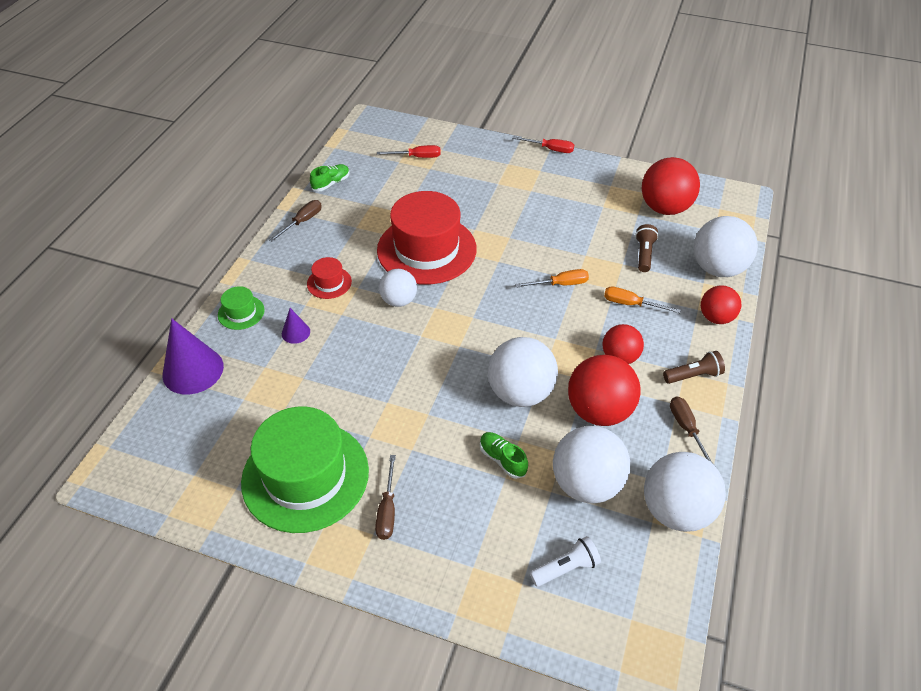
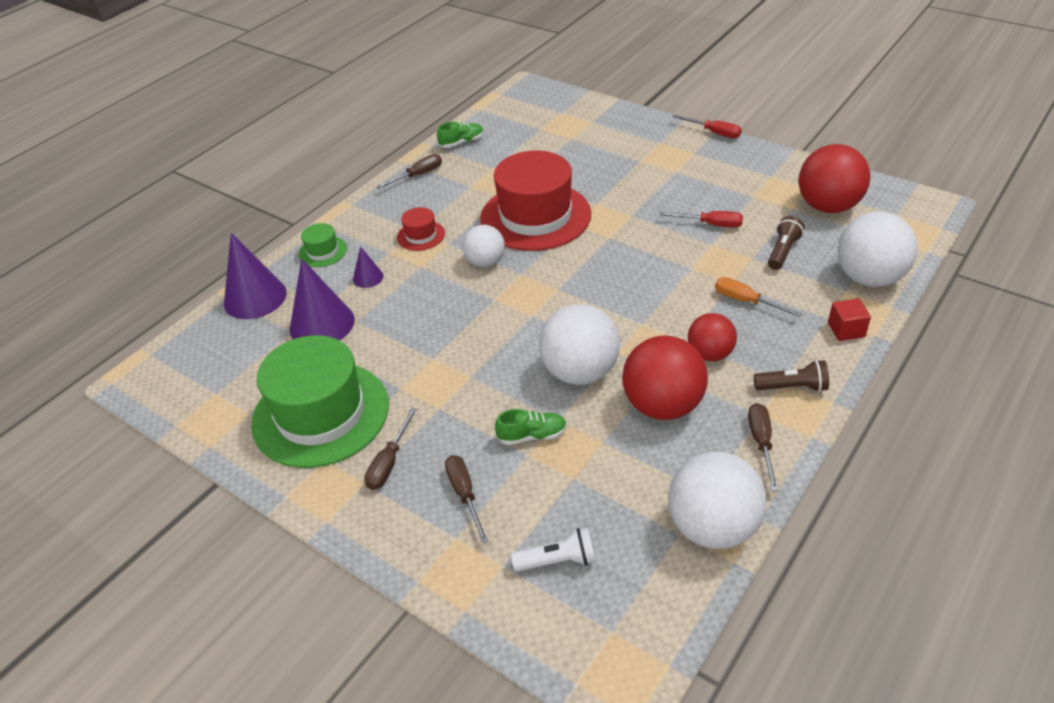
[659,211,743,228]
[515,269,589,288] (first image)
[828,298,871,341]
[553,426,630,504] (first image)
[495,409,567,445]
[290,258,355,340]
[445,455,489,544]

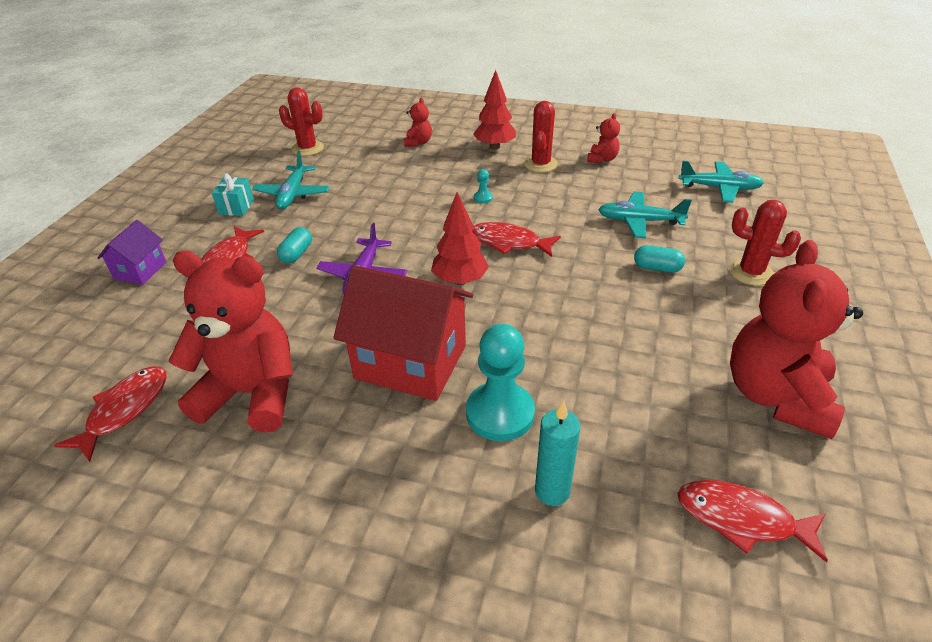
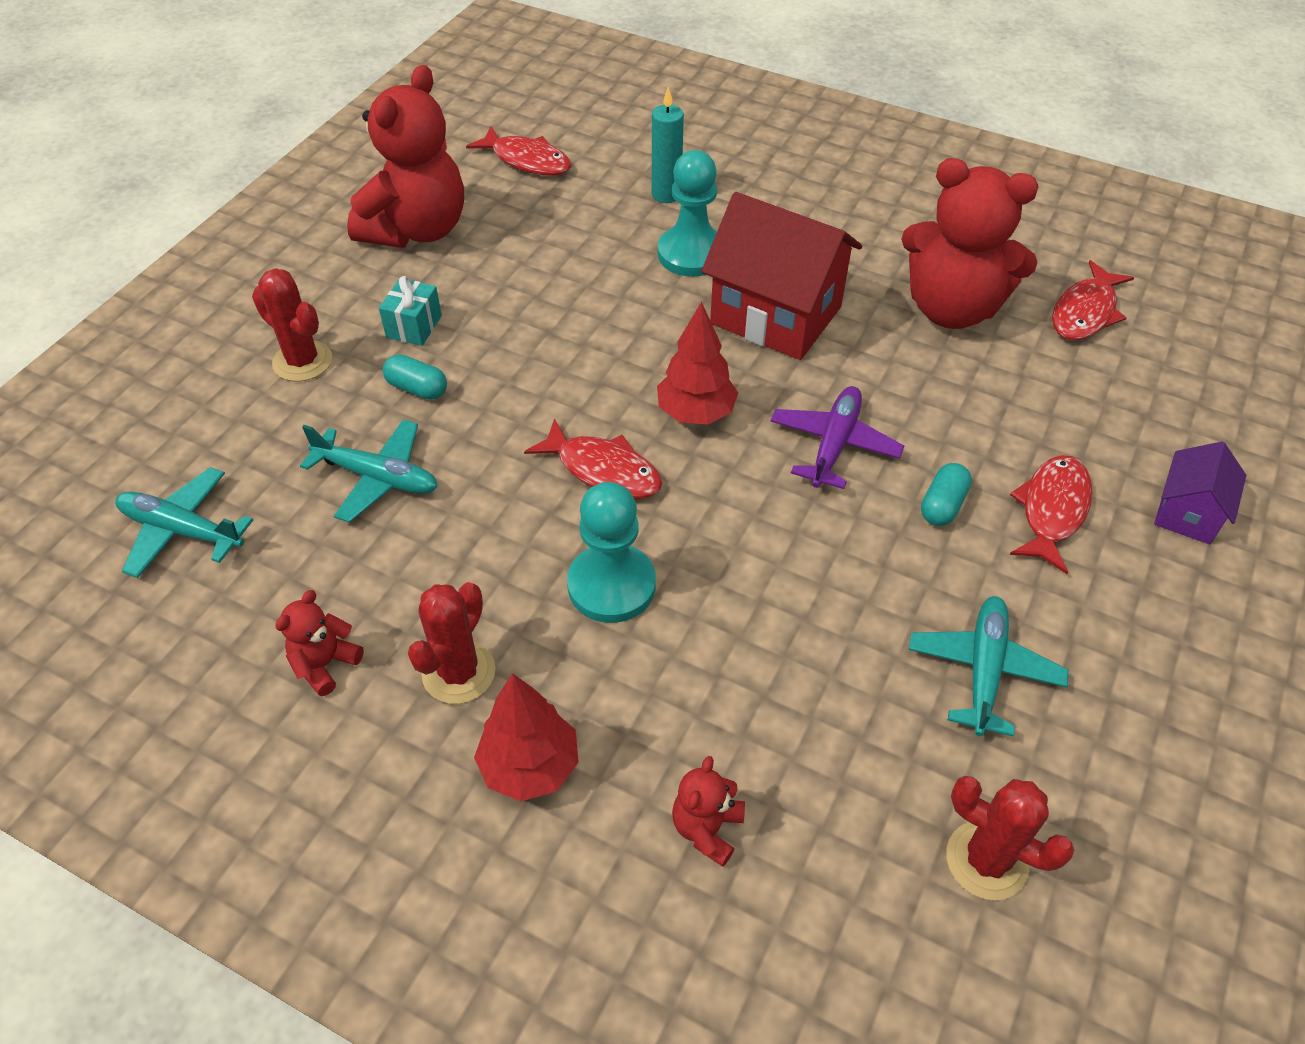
[567,482,656,623]
[379,276,442,346]

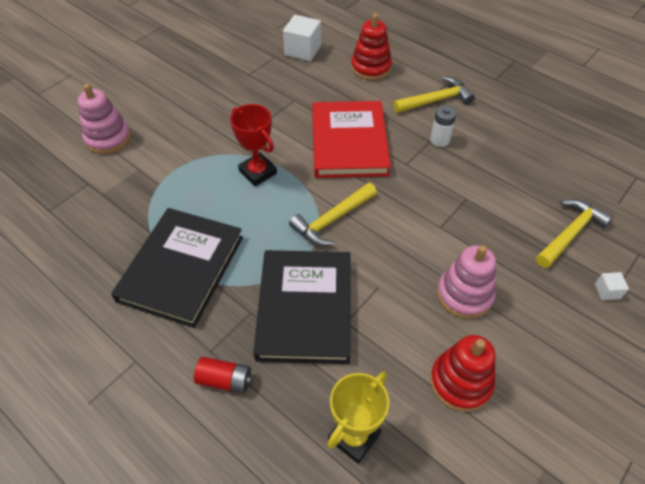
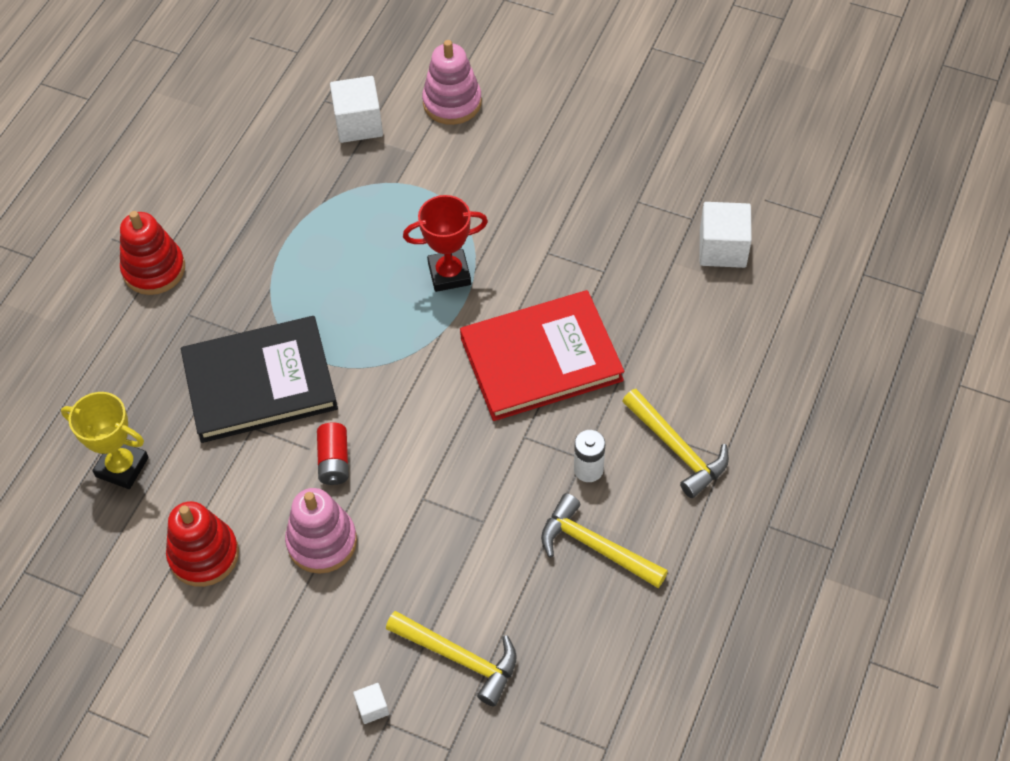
[120,211,185,295]
[403,195,488,292]
[541,493,668,588]
[111,208,243,328] (first image)
[317,422,349,485]
[330,76,383,143]

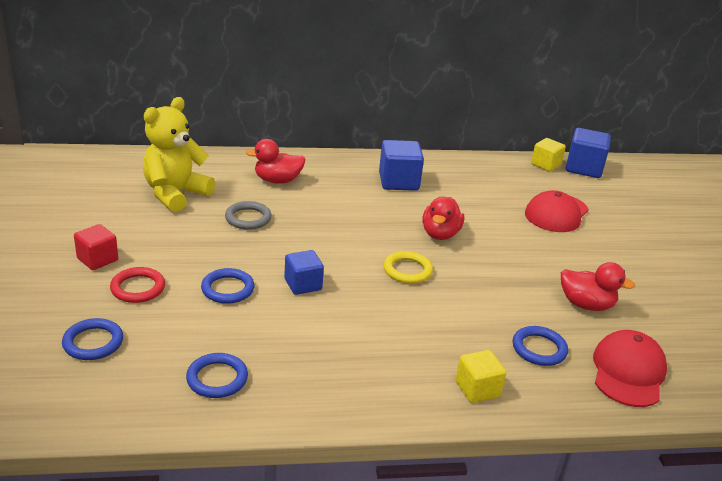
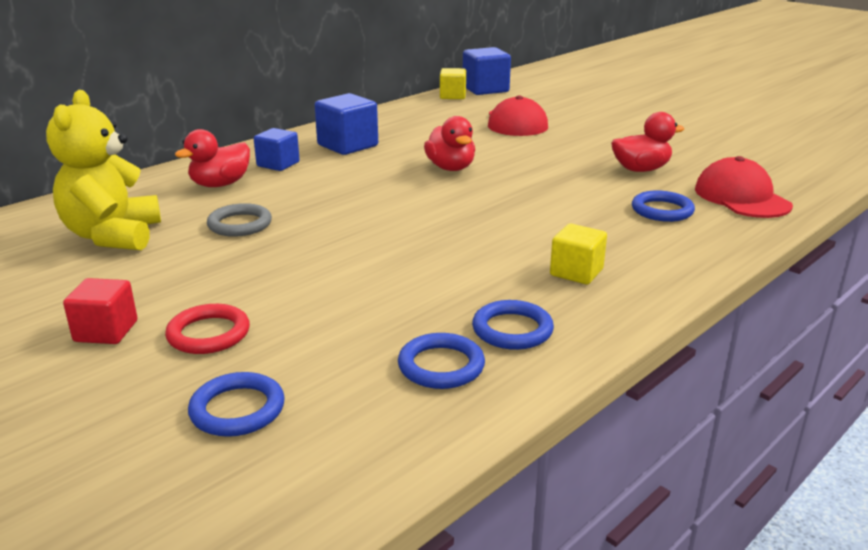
[254,128,300,171]
[384,251,433,284] (first image)
[472,300,554,350]
[550,224,607,284]

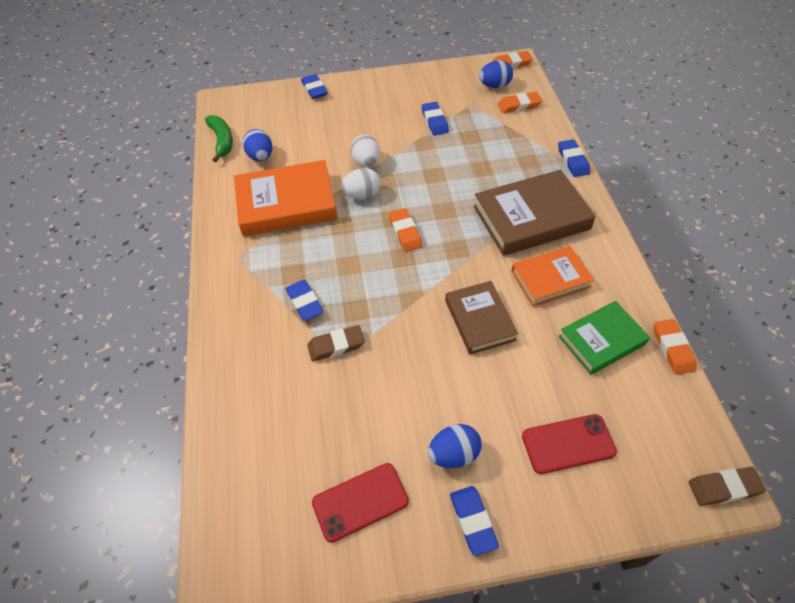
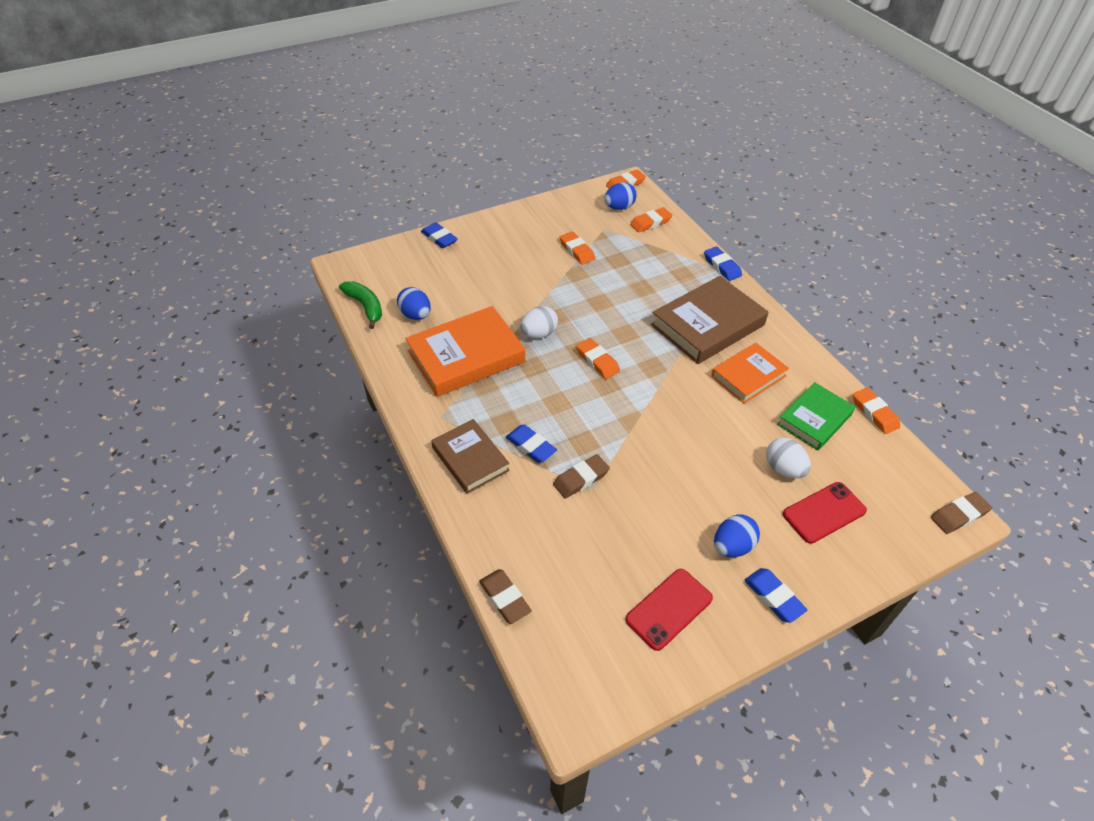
[559,231,595,265]
[766,437,811,478]
[431,419,510,494]
[479,569,532,624]

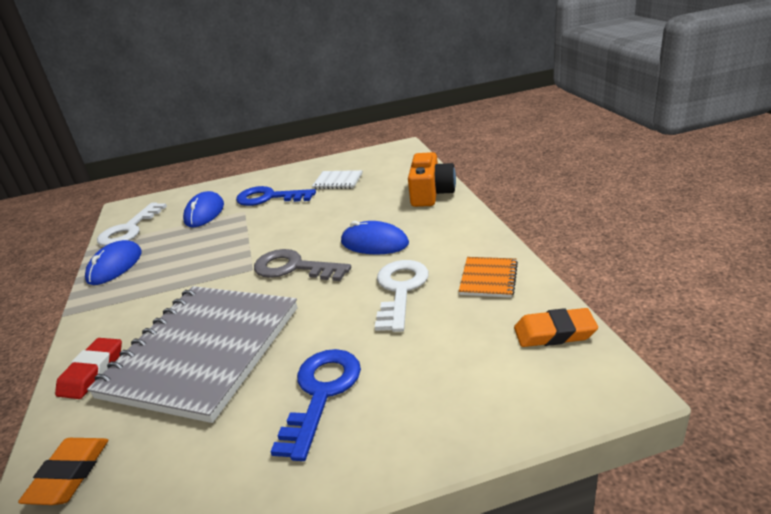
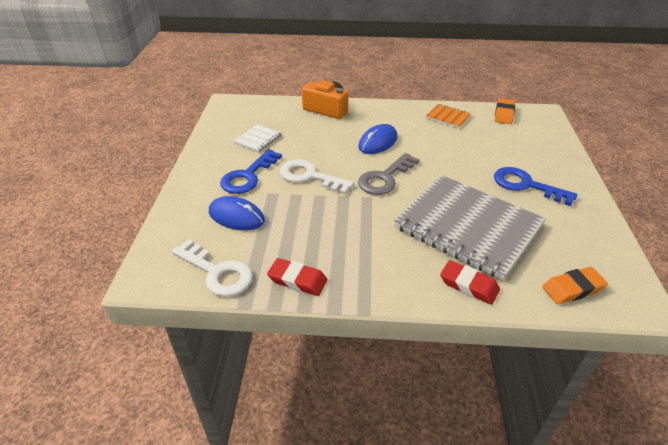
[267,258,327,296]
[280,159,354,194]
[542,267,608,304]

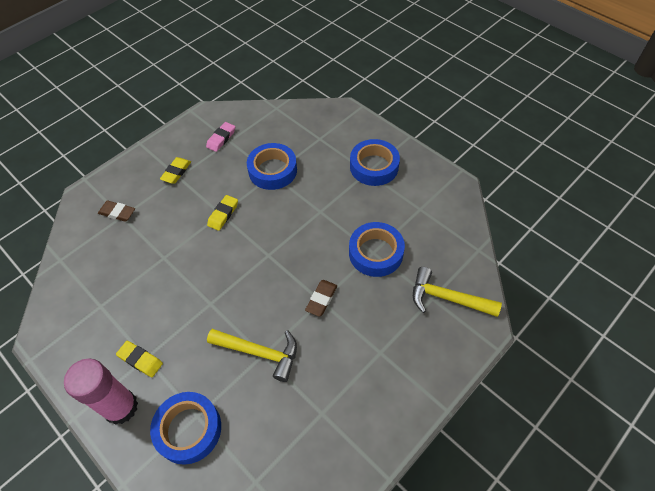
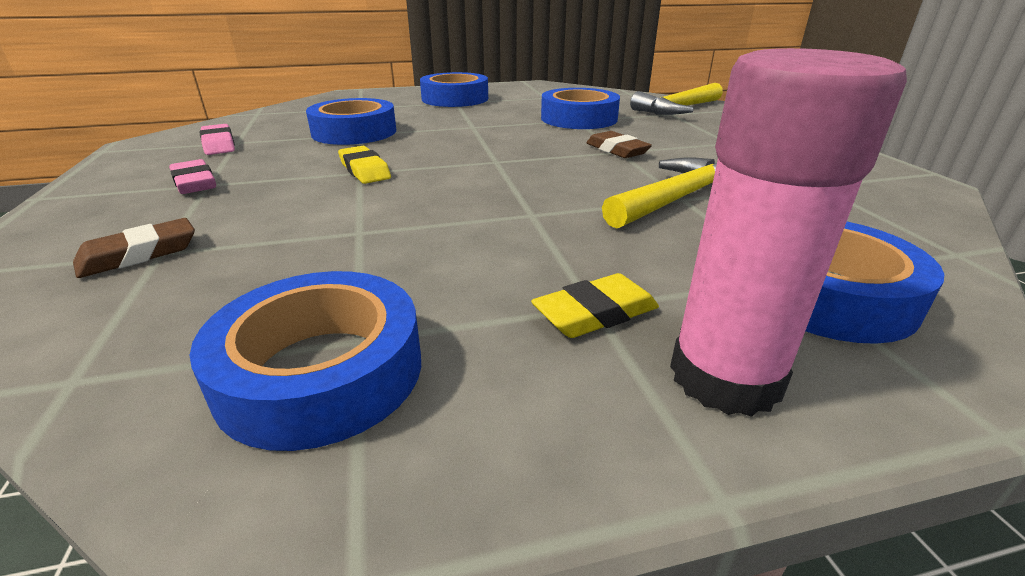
[169,159,216,194]
[190,271,421,451]

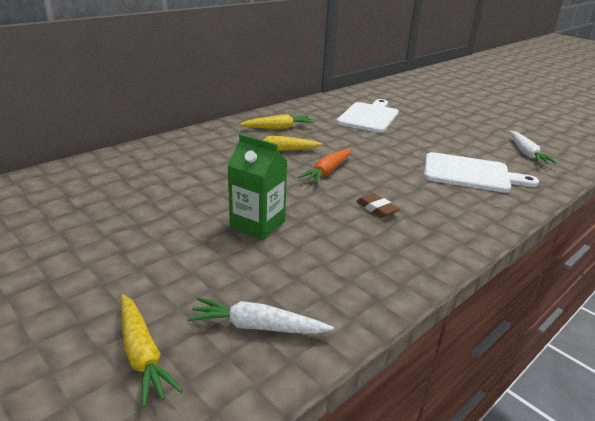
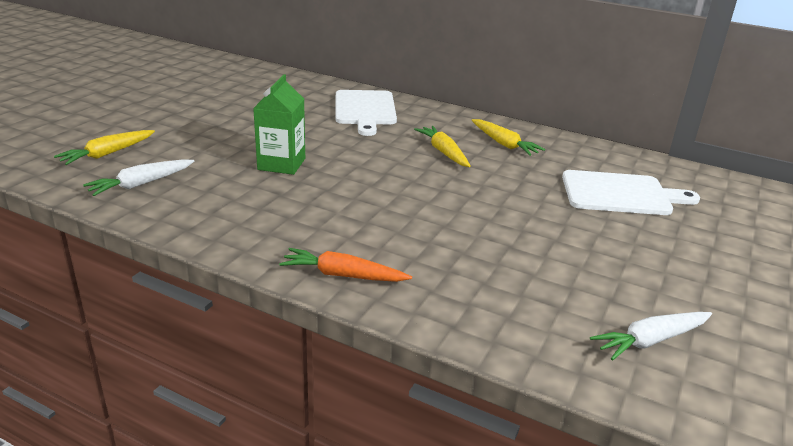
[279,248,412,282]
[336,90,397,136]
[356,193,400,218] (first image)
[83,159,194,196]

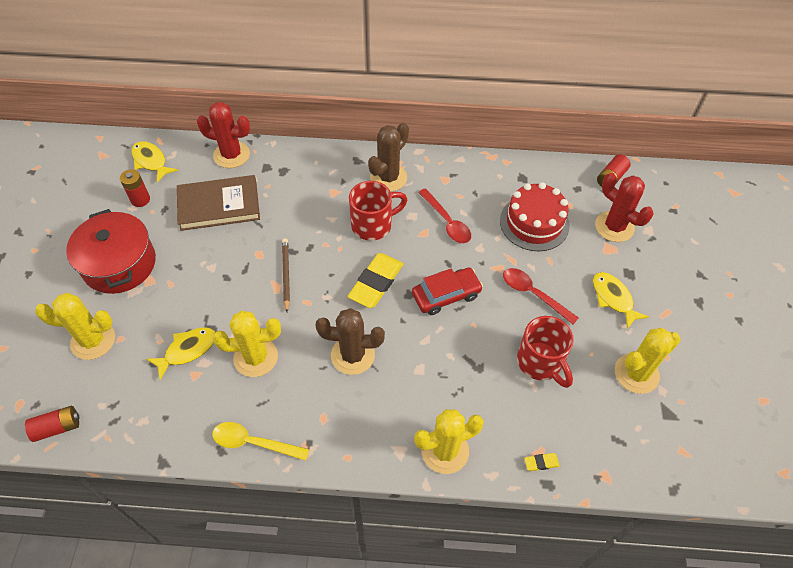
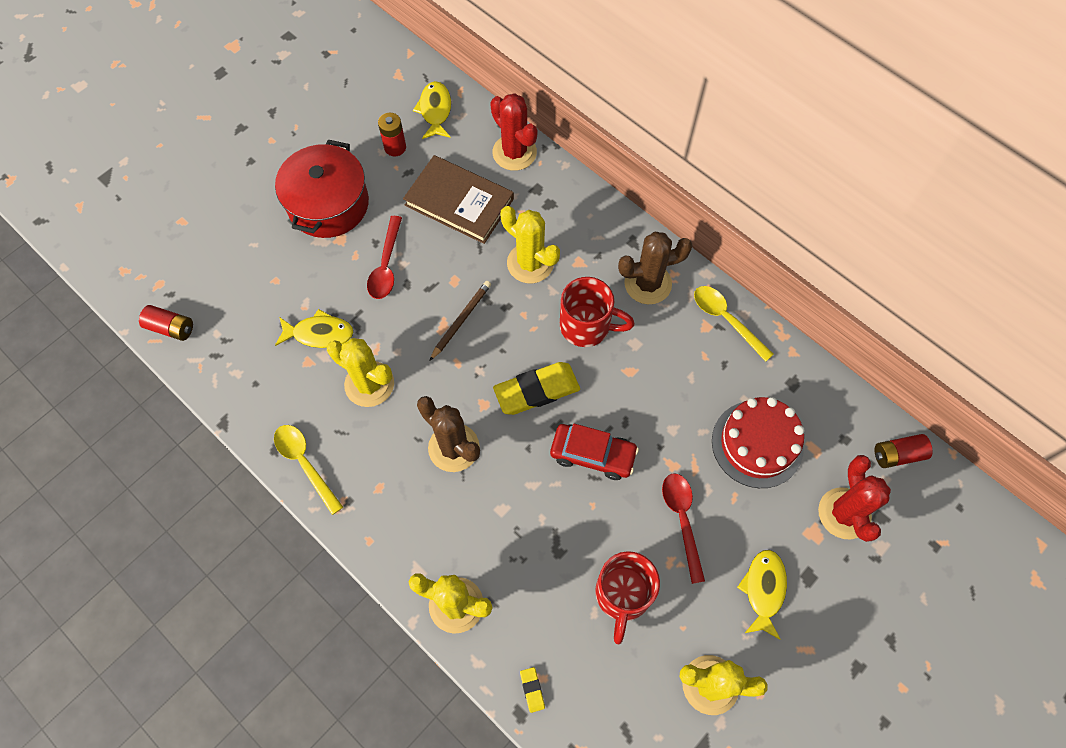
[367,216,402,299]
[500,206,560,283]
[520,667,545,713]
[694,286,774,362]

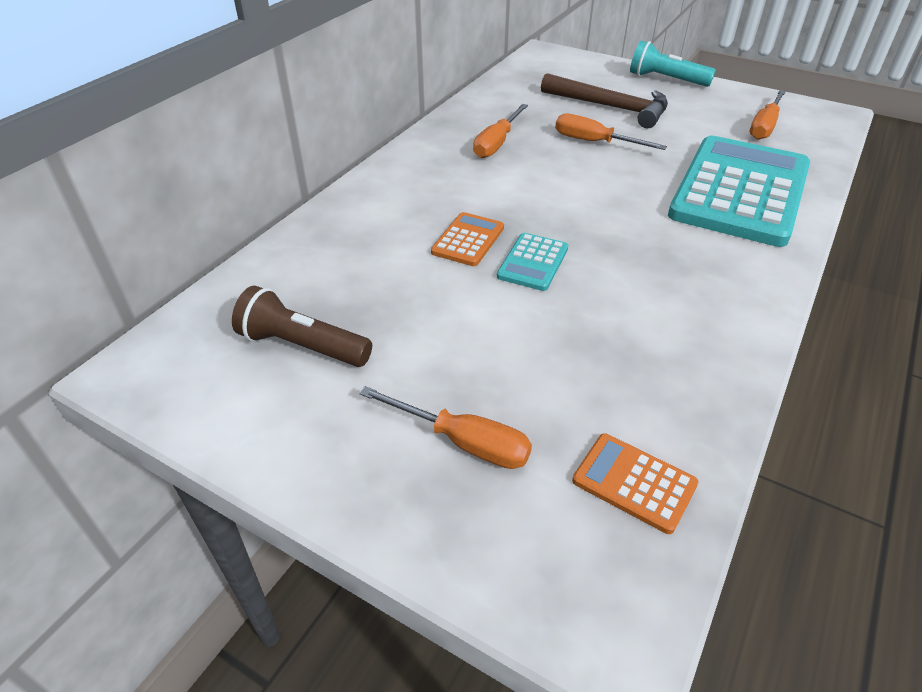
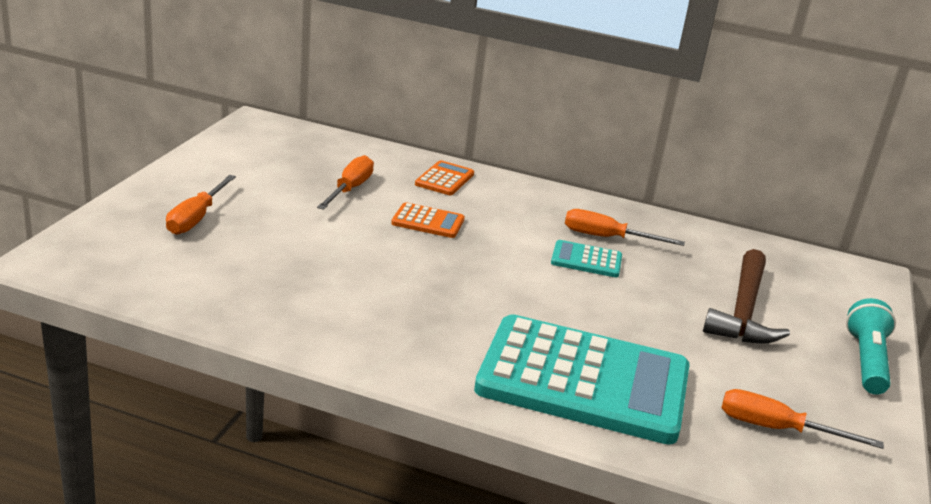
[317,155,374,210]
[551,240,622,277]
[232,286,372,367] (first image)
[415,160,474,195]

